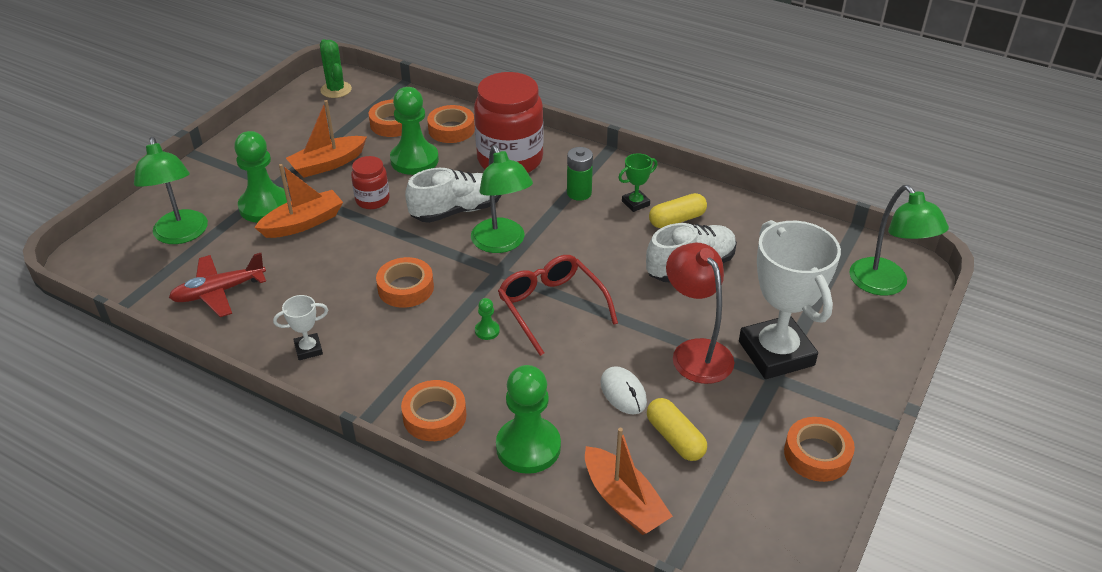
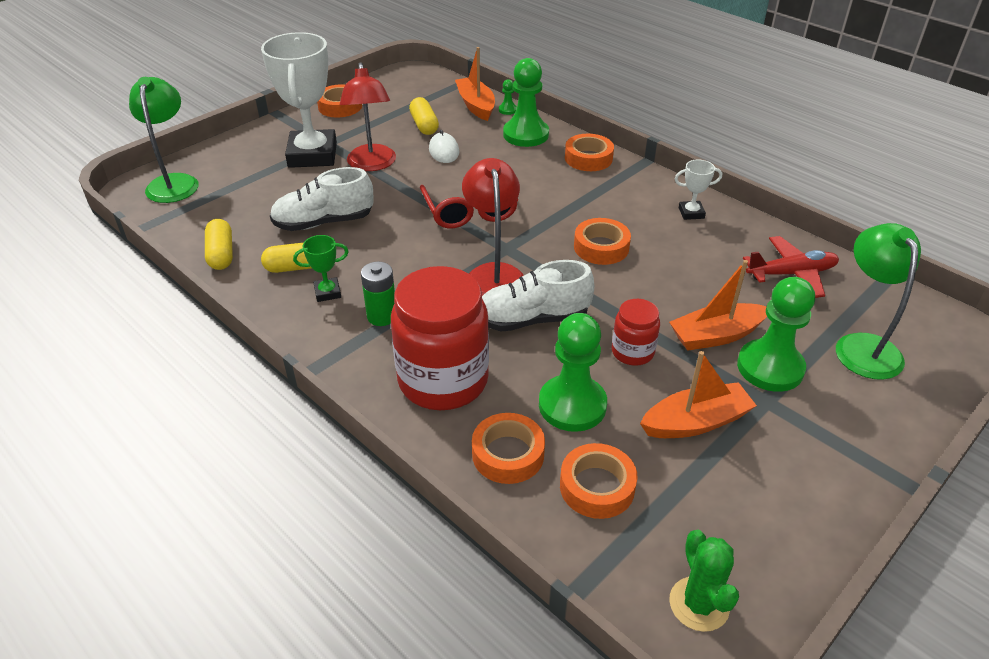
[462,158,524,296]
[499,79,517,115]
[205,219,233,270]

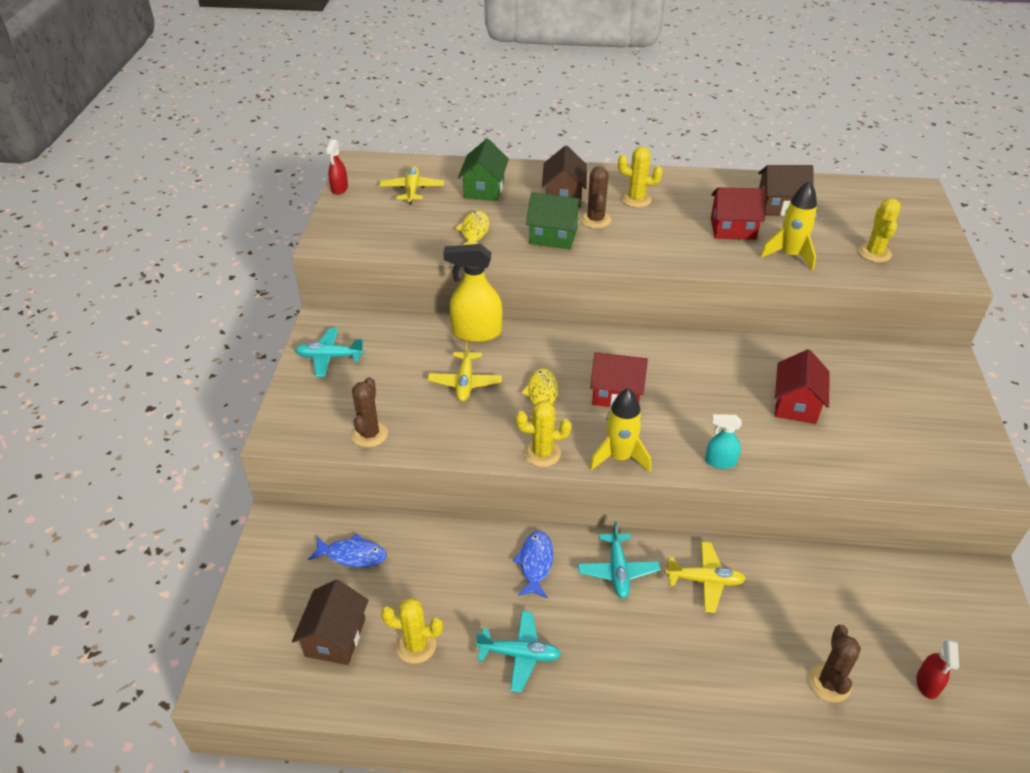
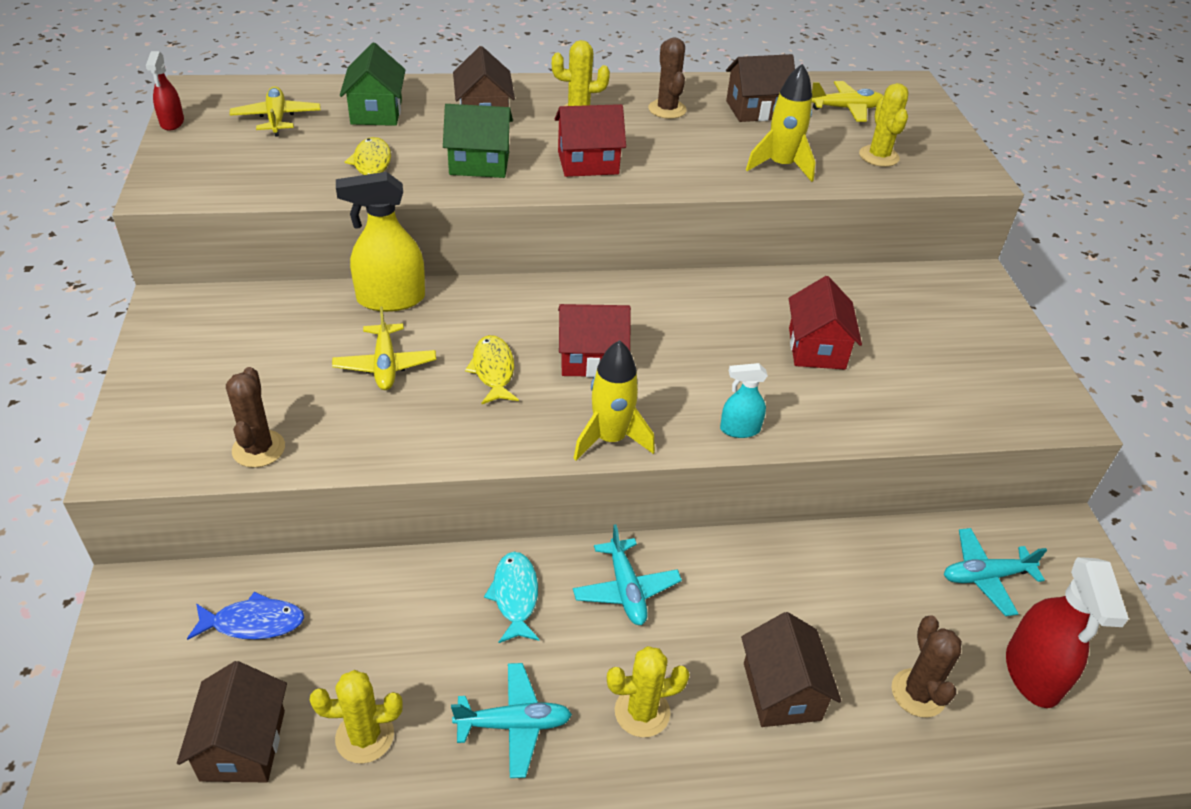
[648,37,687,119]
[555,104,626,177]
[944,528,1047,616]
[607,646,690,737]
[484,552,540,643]
[812,81,883,122]
[1006,557,1129,708]
[741,612,841,727]

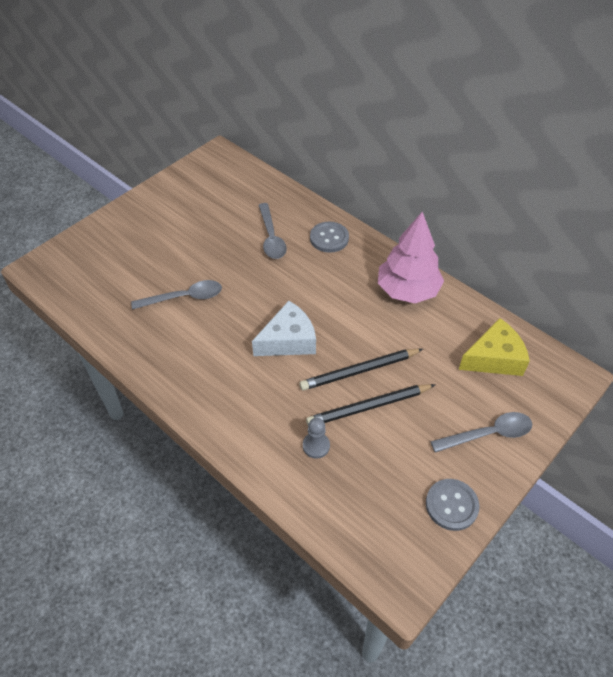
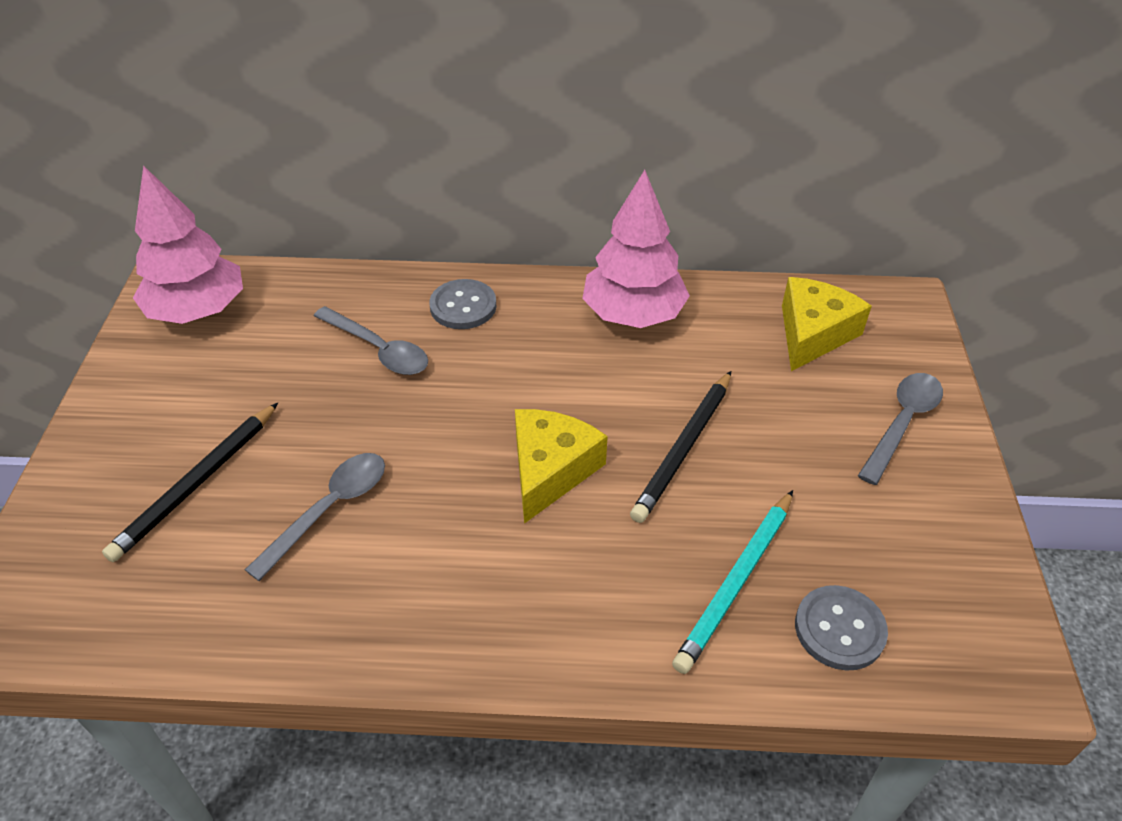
[515,409,608,524]
[102,403,278,562]
[672,490,793,674]
[795,585,888,670]
[133,165,243,324]

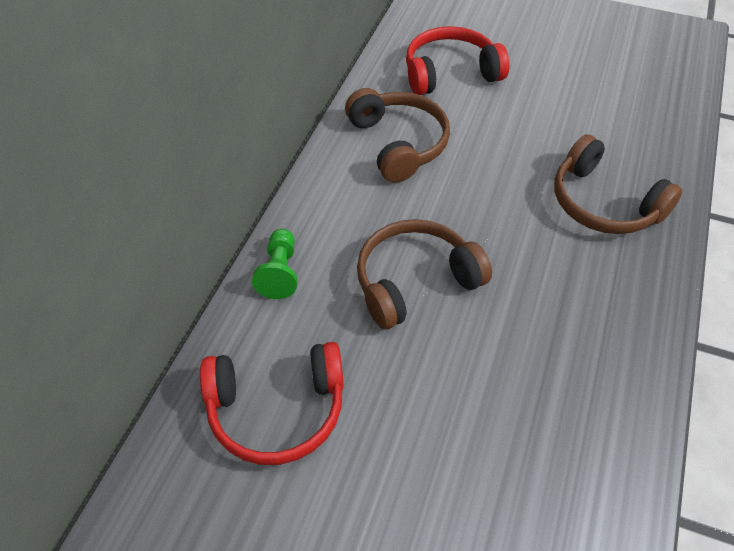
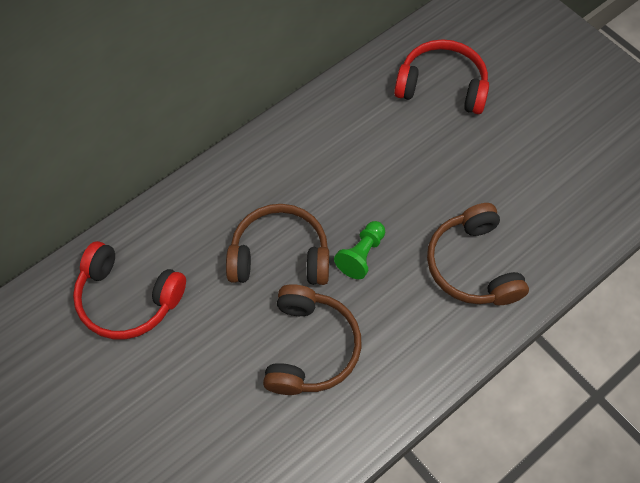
[263,284,362,395]
[334,221,385,279]

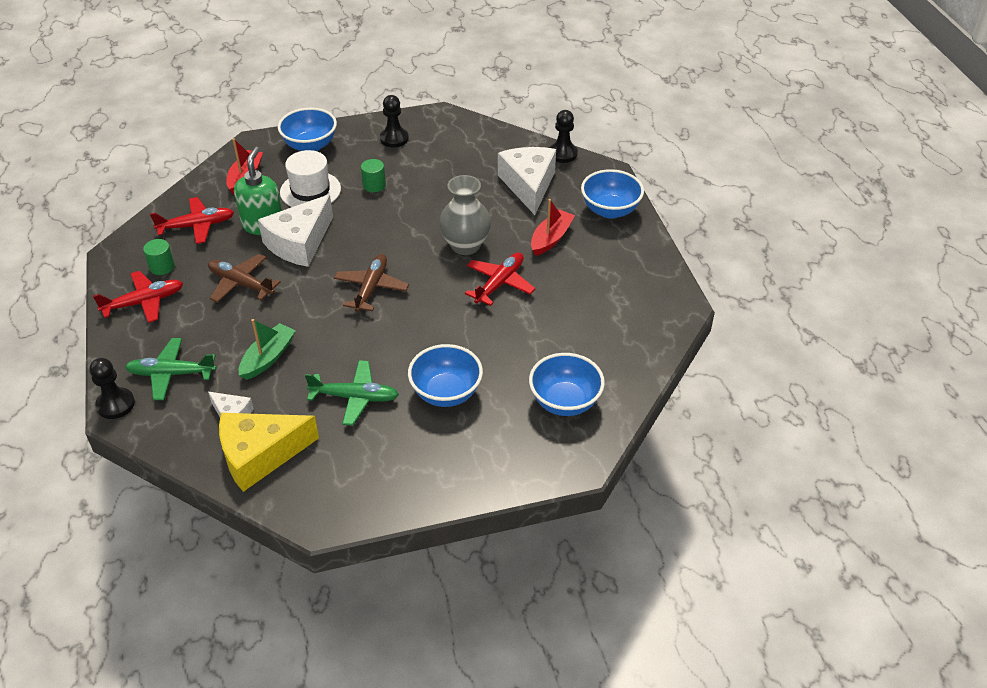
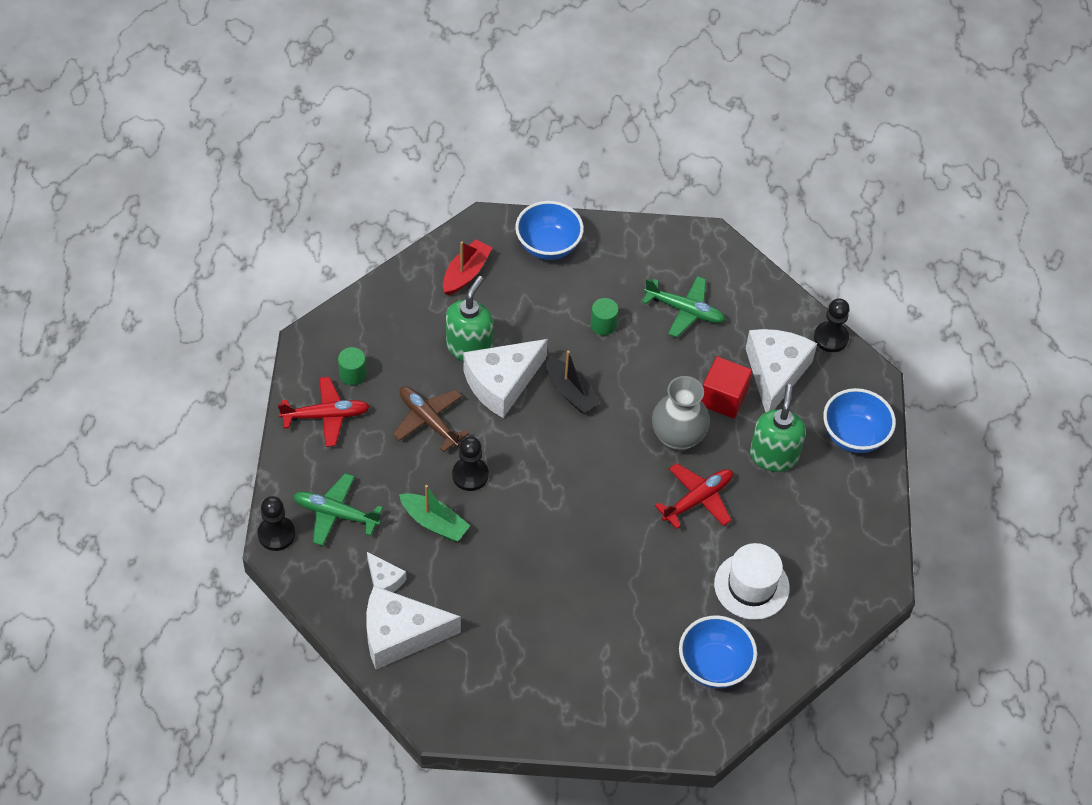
[452,437,489,491]
[714,543,790,620]
[150,197,234,244] (first image)
[750,384,806,472]
[334,254,409,312] (first image)
[399,485,470,542]
[408,344,483,407] (first image)
[642,276,725,337]
[366,586,461,670]
[545,351,601,413]
[701,357,752,419]

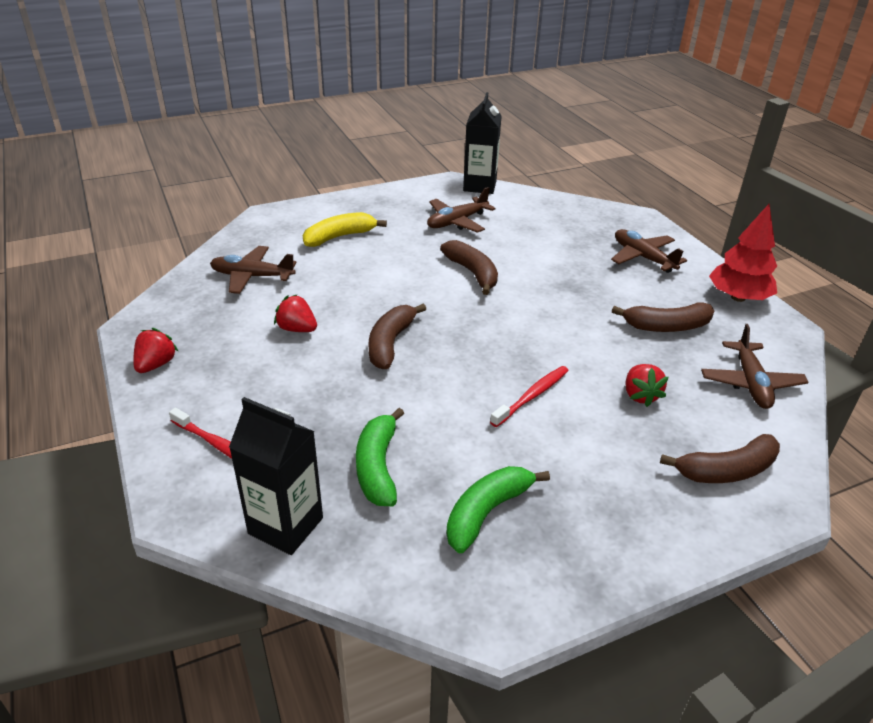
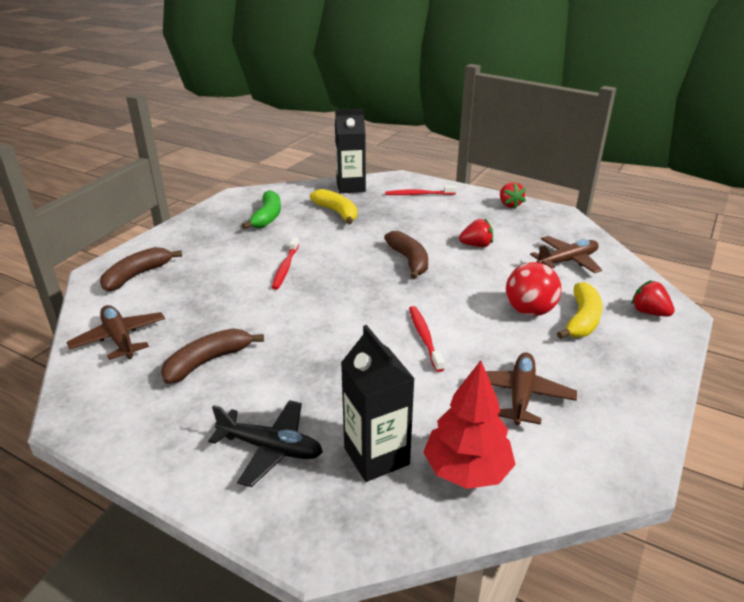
[341,325,415,482]
[423,360,516,489]
[208,400,323,487]
[409,306,444,372]
[631,280,675,317]
[310,189,357,225]
[506,262,562,316]

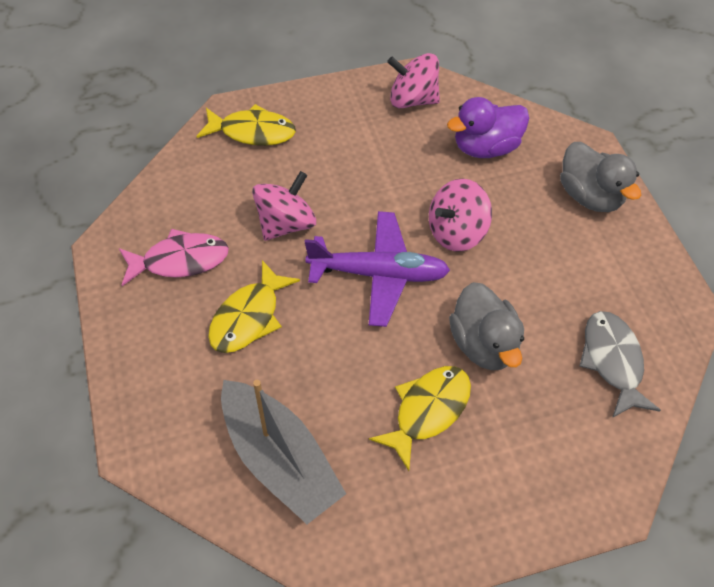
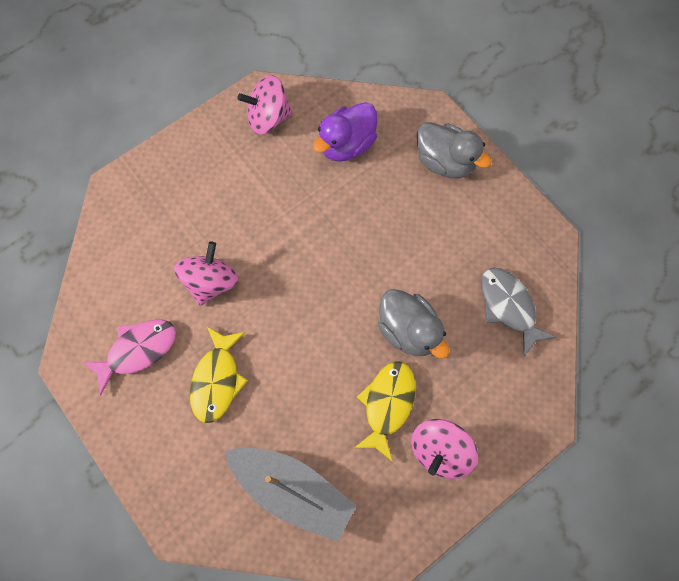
[196,104,296,146] (first image)
[411,419,478,479]
[305,211,450,327] (first image)

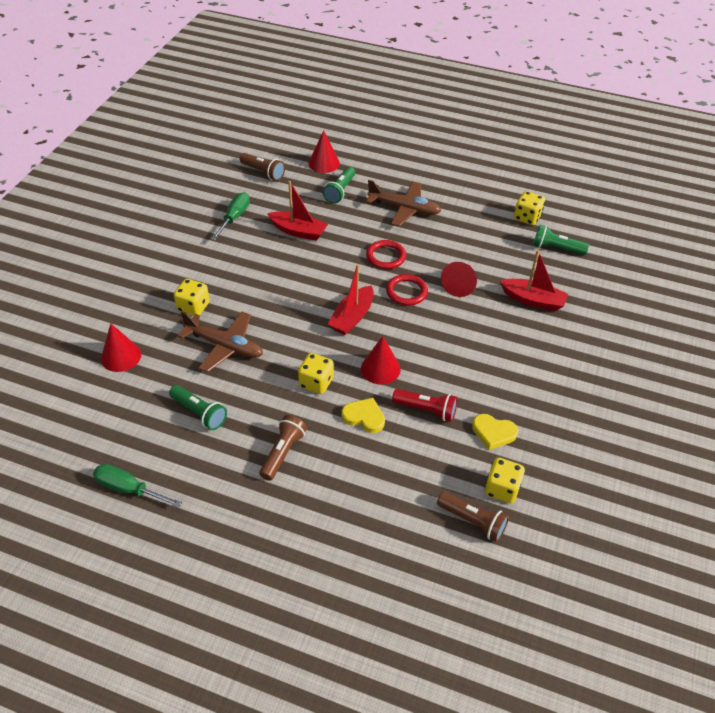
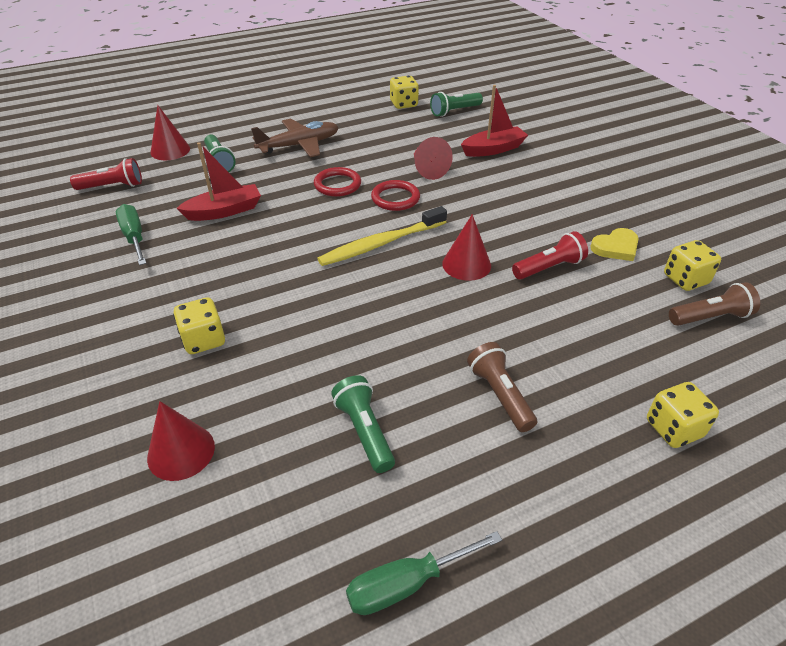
[70,158,142,190]
[317,206,447,266]
[178,311,263,372] (first image)
[647,382,719,448]
[331,375,395,473]
[341,398,385,433] (first image)

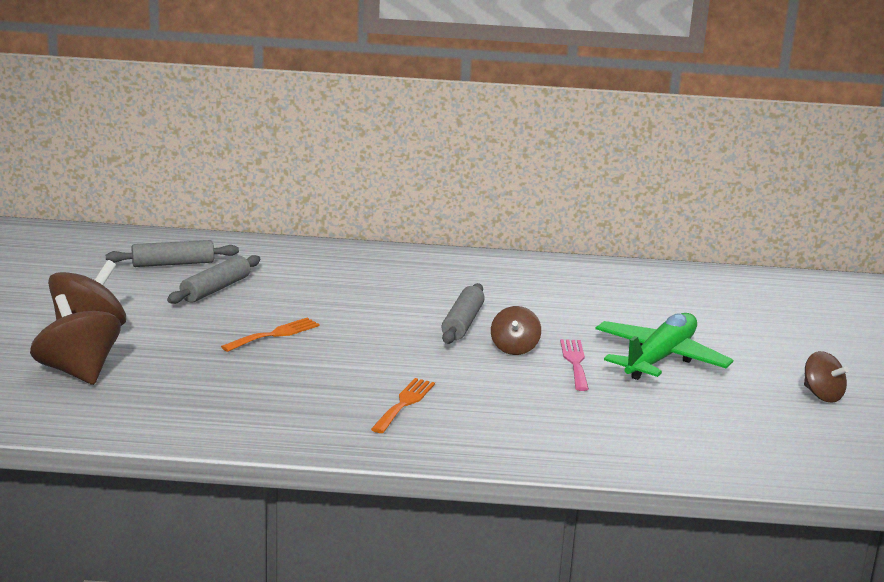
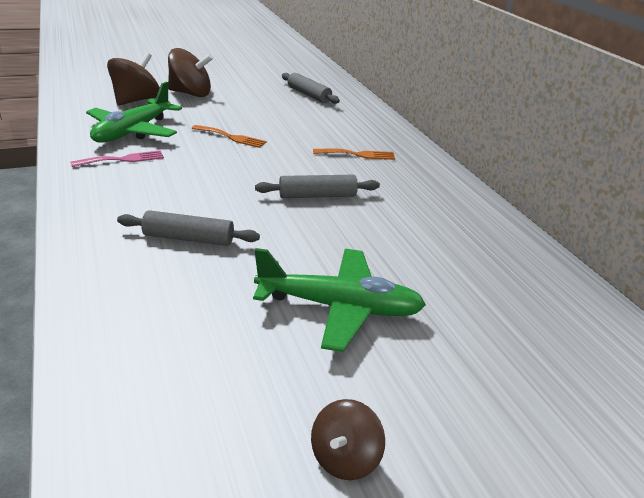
[117,210,260,246]
[491,306,541,355] (first image)
[70,150,164,167]
[313,148,395,160]
[86,82,182,143]

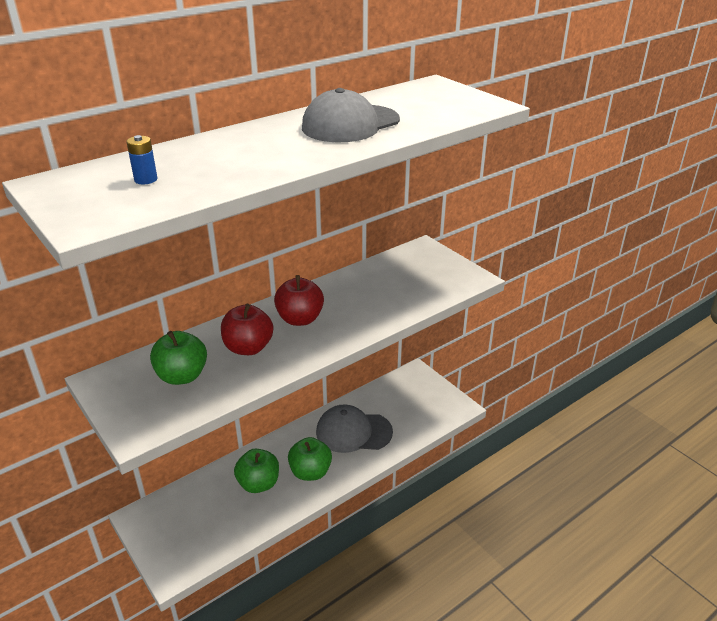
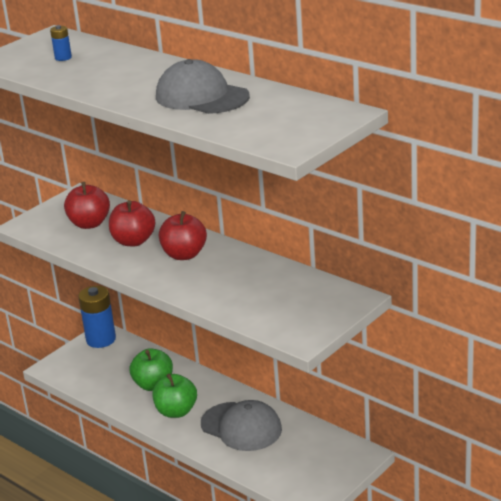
[64,182,110,229]
[201,400,282,451]
[78,286,116,348]

